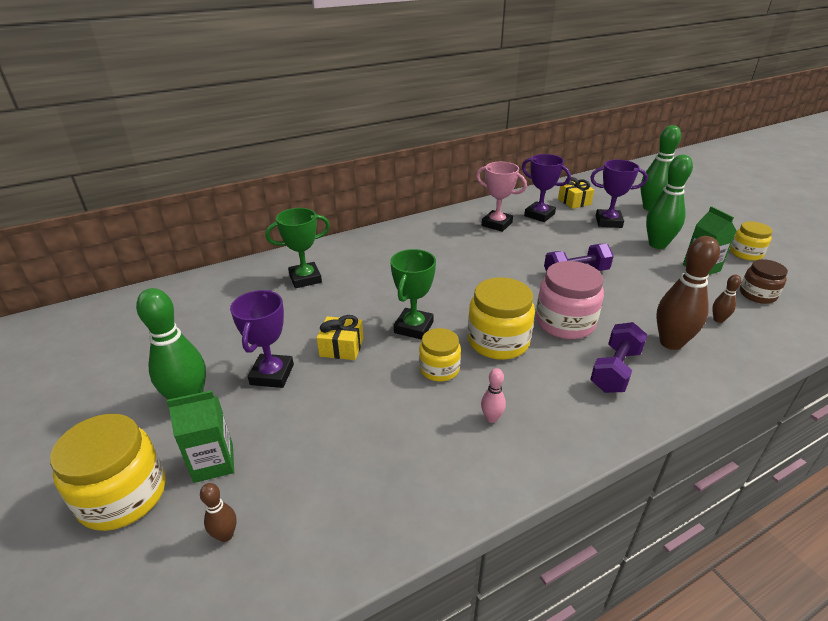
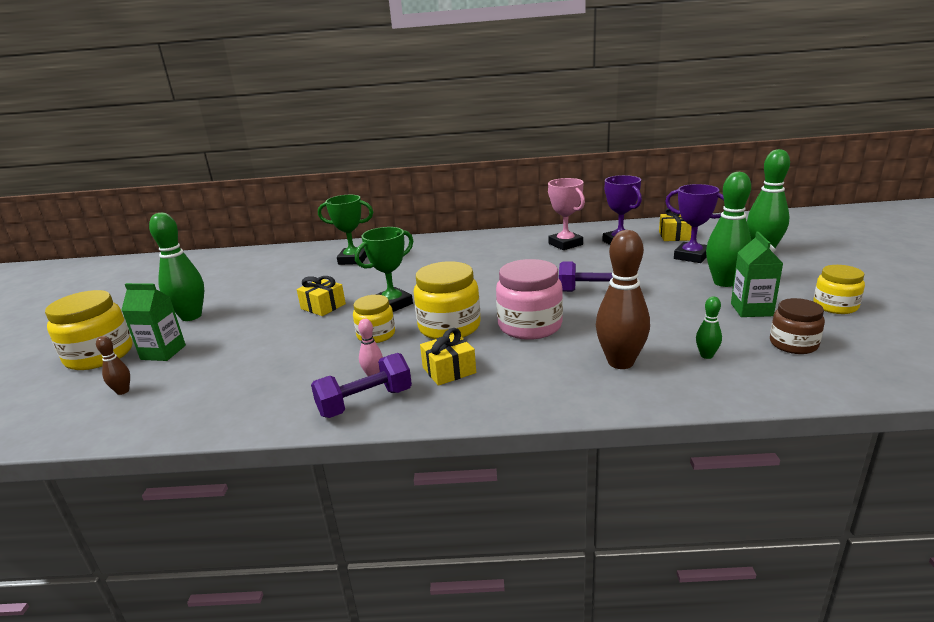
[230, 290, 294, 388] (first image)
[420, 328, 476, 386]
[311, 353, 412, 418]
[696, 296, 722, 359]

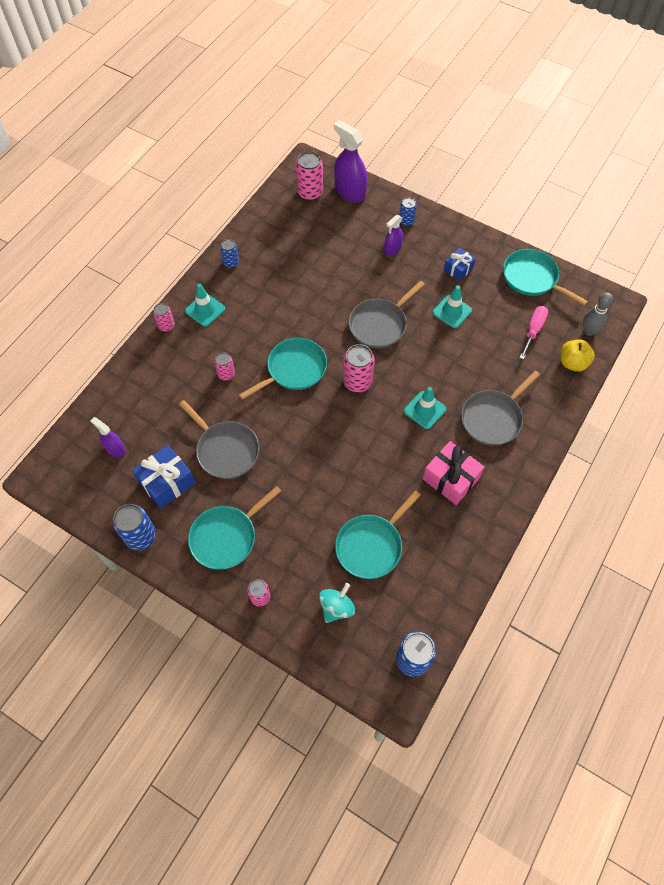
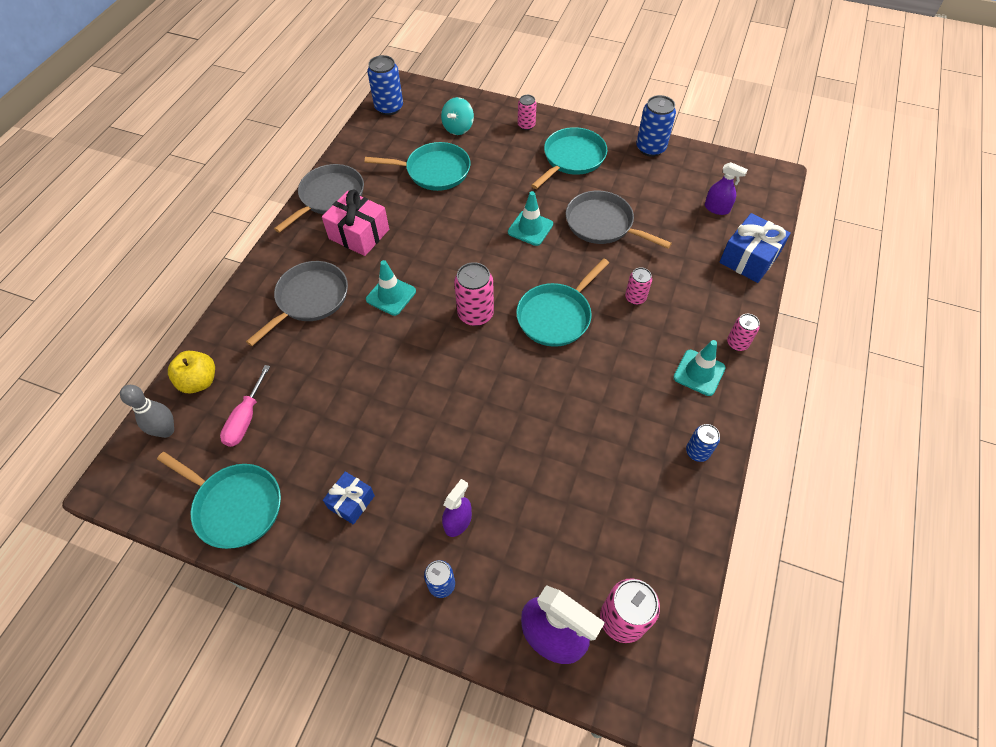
[719, 213, 791, 283]
[274, 164, 364, 233]
[508, 191, 553, 246]
[365, 142, 471, 191]

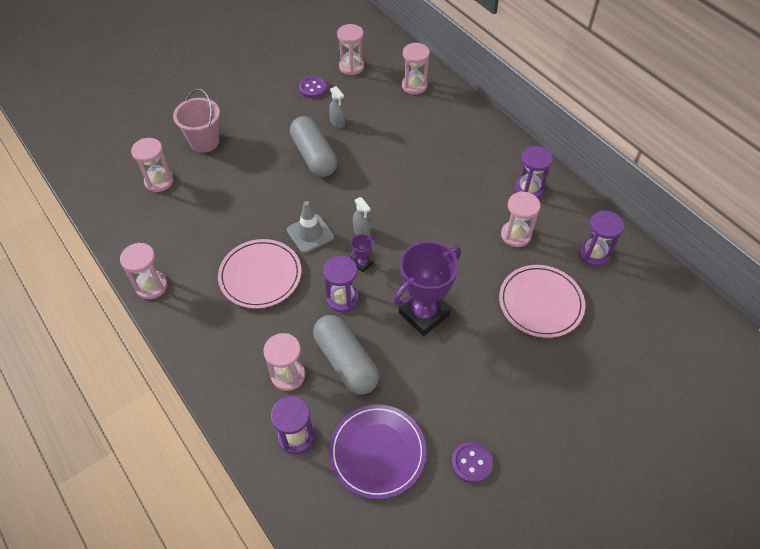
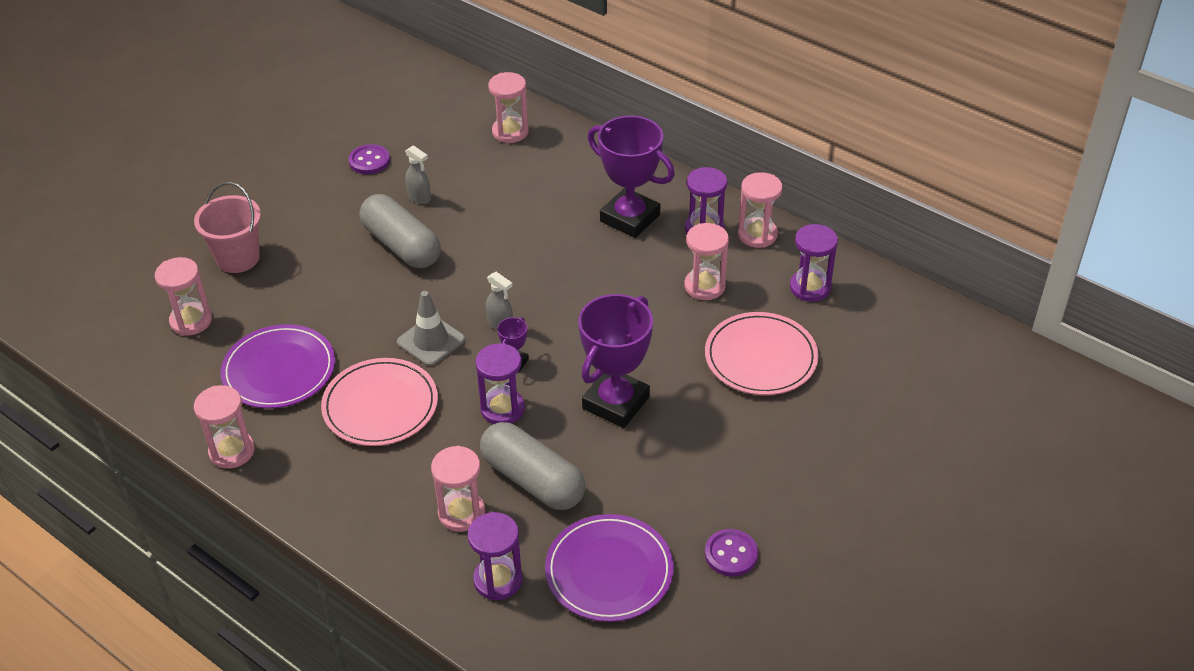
[221, 324, 335, 409]
[588, 116, 675, 238]
[738, 172, 782, 248]

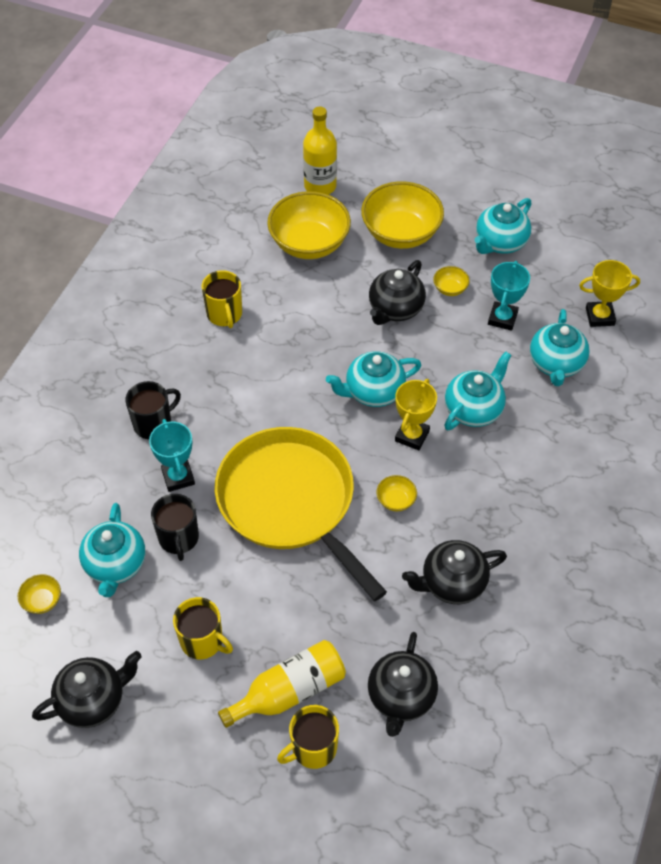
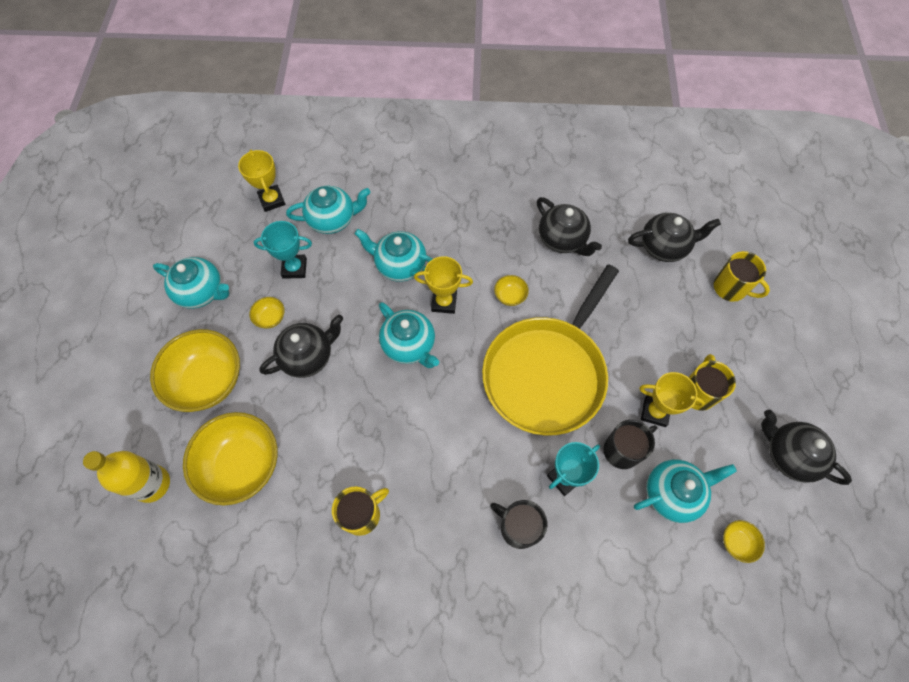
[218, 640, 346, 728] (first image)
[639, 372, 705, 427]
[260, 315, 343, 378]

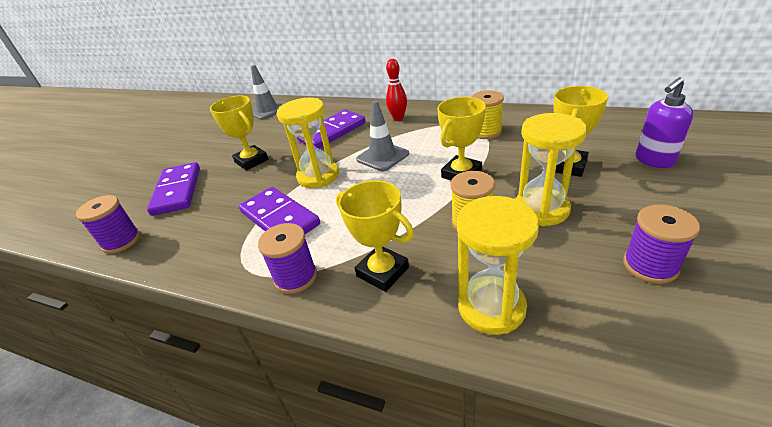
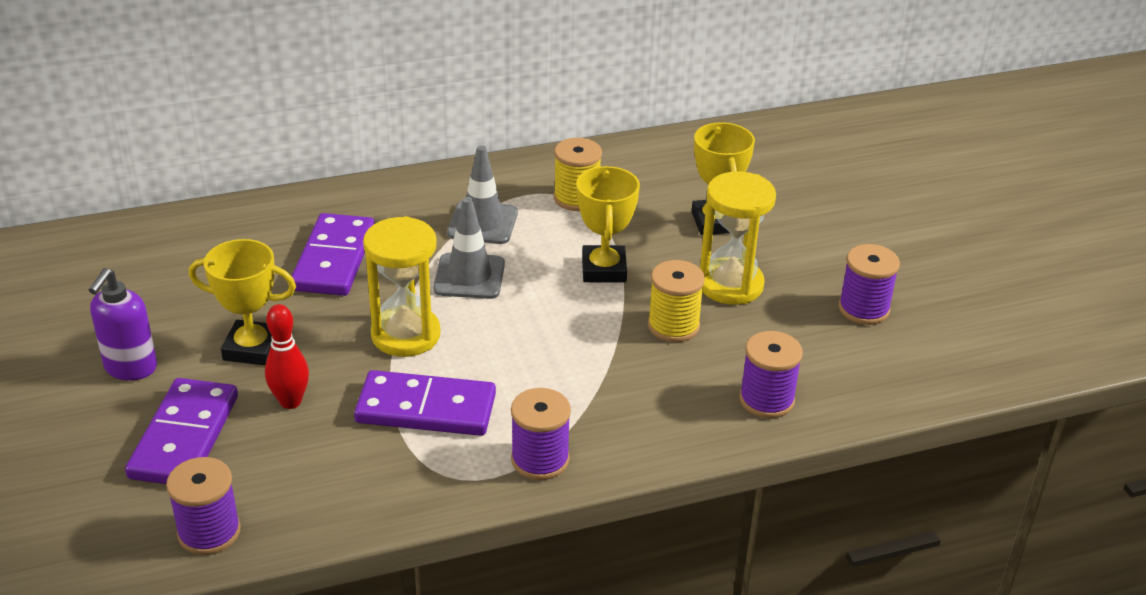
[336, 180, 414, 292] (first image)
[447, 145, 518, 244]
[265, 304, 309, 409]
[89, 268, 157, 380]
[739, 331, 803, 418]
[125, 378, 238, 484]

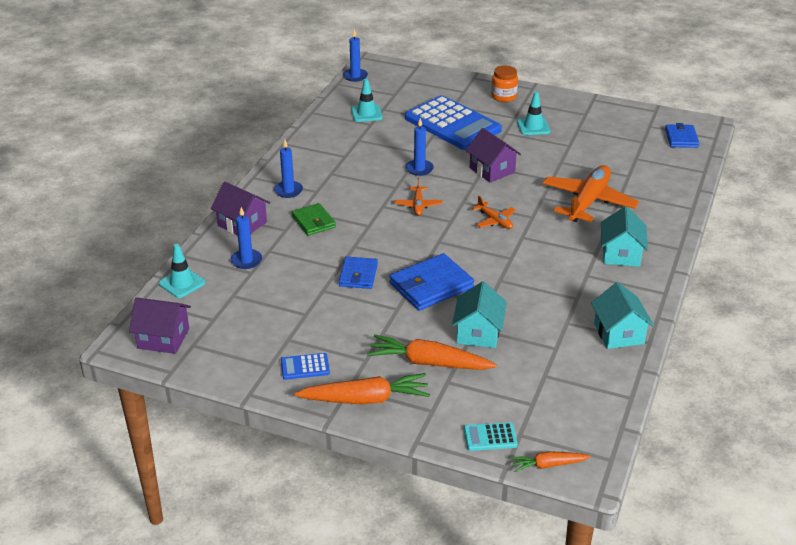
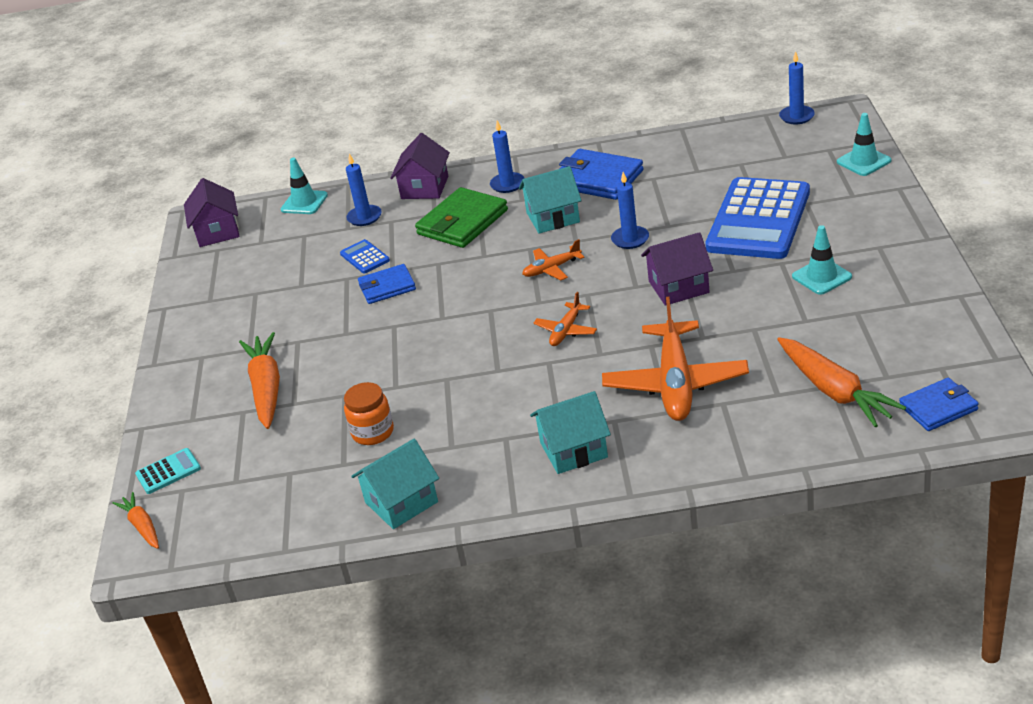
[340, 239, 390, 274]
[777, 337, 906, 427]
[837, 113, 891, 176]
[559, 149, 644, 200]
[519, 166, 582, 234]
[344, 382, 394, 445]
[135, 448, 201, 494]
[641, 232, 713, 306]
[602, 297, 749, 421]
[415, 187, 508, 248]

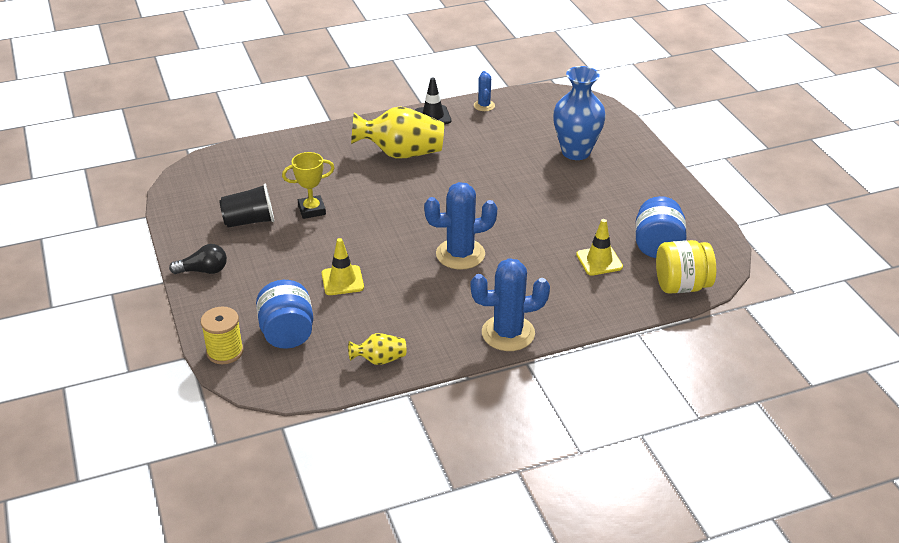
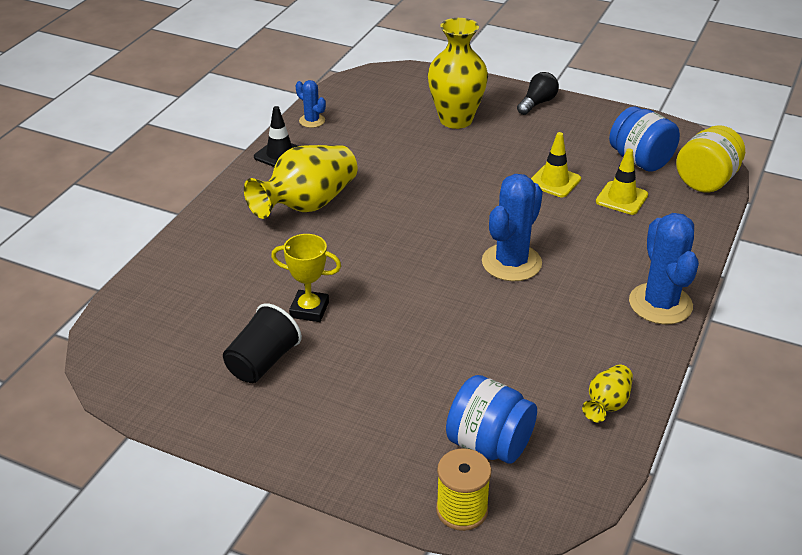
[517, 72, 559, 115]
[531, 132, 581, 197]
[428, 18, 488, 129]
[271, 234, 341, 322]
[629, 213, 699, 324]

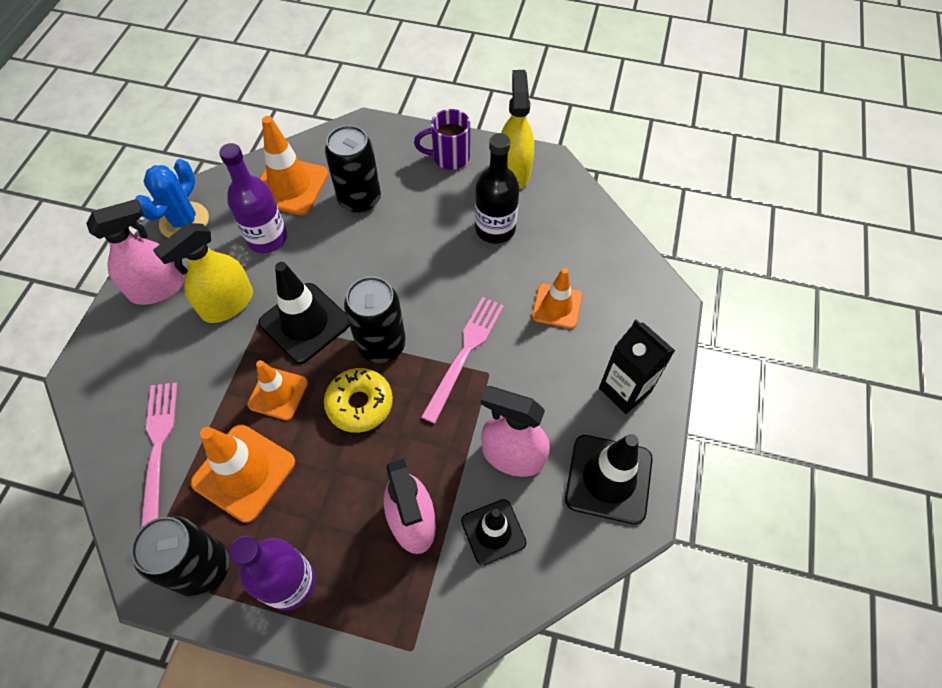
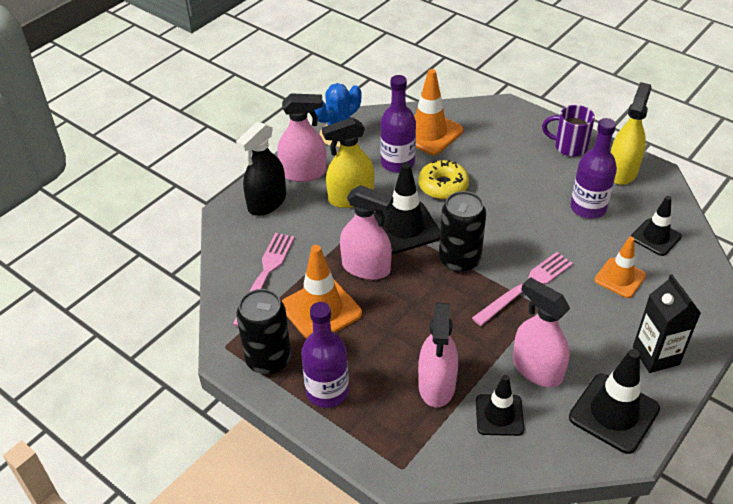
[325, 125, 381, 213] (first image)
[236, 121, 286, 216]
[631, 196, 682, 256]
[418, 160, 469, 199]
[340, 185, 393, 280]
[570, 118, 617, 219]

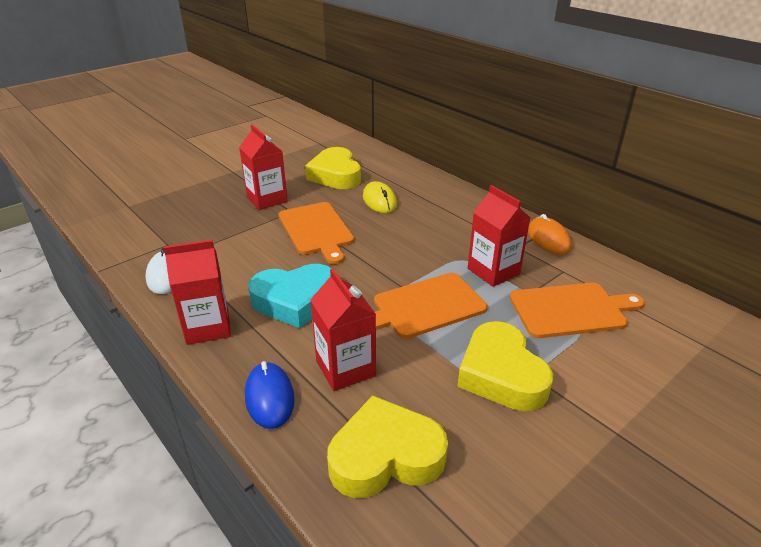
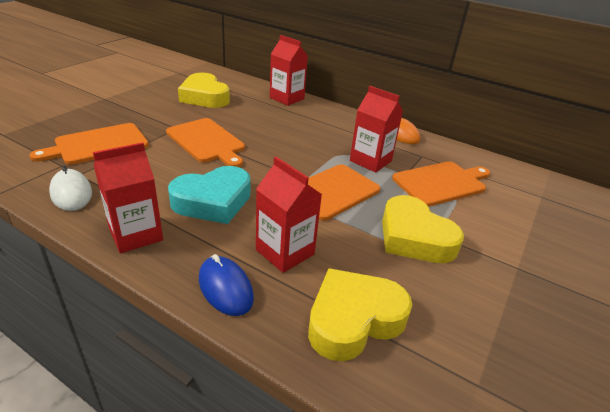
[363, 181, 397, 213] (first image)
[30, 123, 149, 165]
[270, 35, 308, 106]

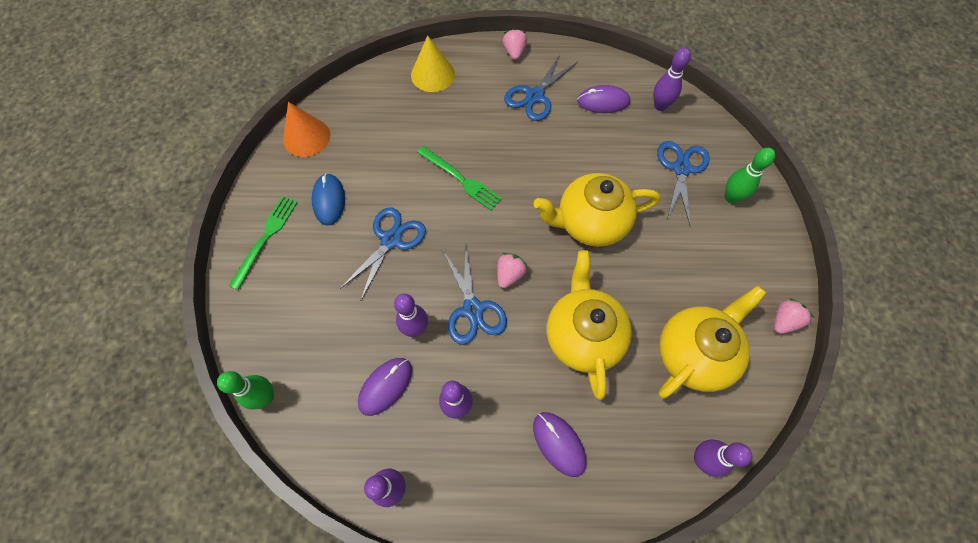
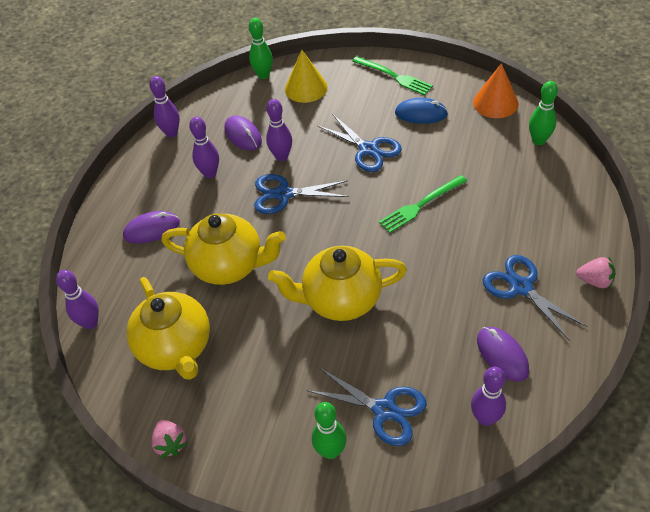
[497, 253, 528, 288] (first image)
[529, 81, 558, 145]
[285, 50, 328, 103]
[268, 246, 407, 321]
[477, 327, 529, 382]

